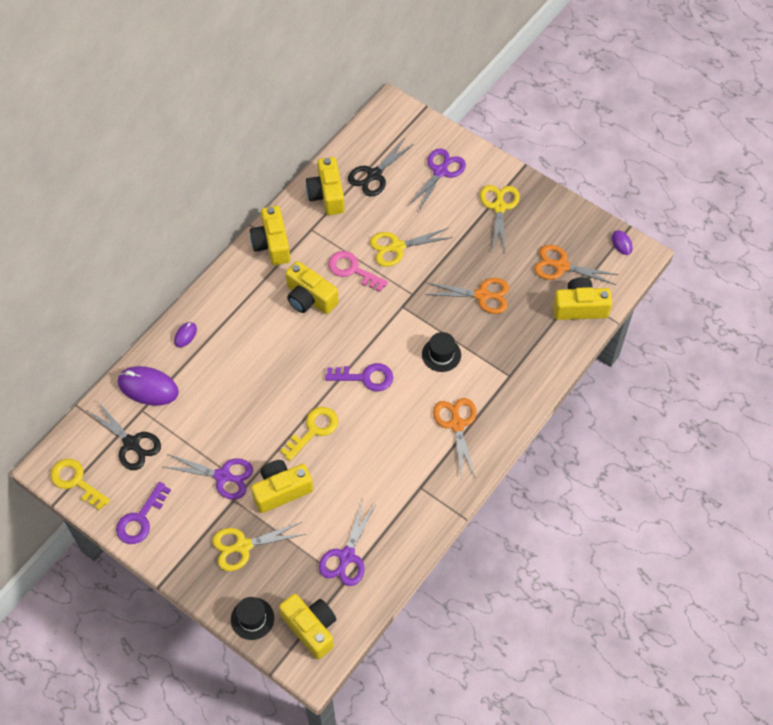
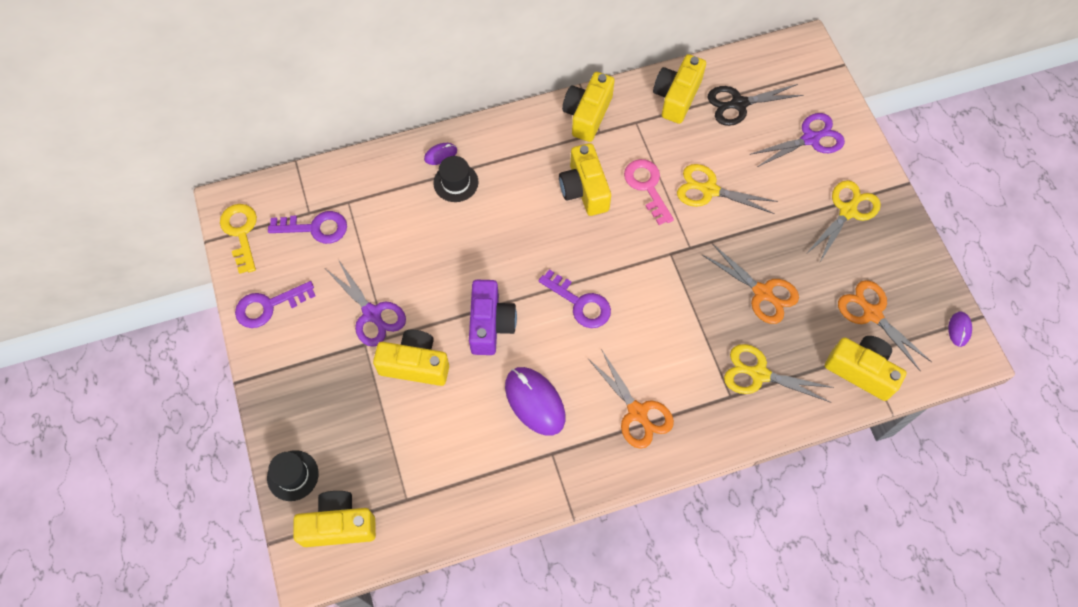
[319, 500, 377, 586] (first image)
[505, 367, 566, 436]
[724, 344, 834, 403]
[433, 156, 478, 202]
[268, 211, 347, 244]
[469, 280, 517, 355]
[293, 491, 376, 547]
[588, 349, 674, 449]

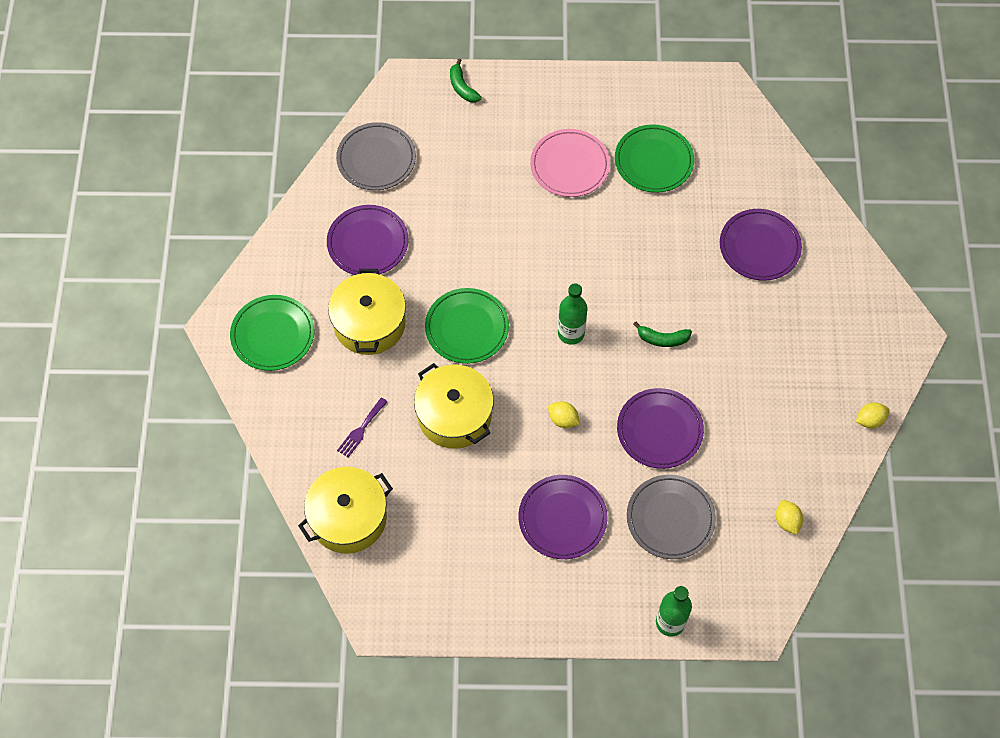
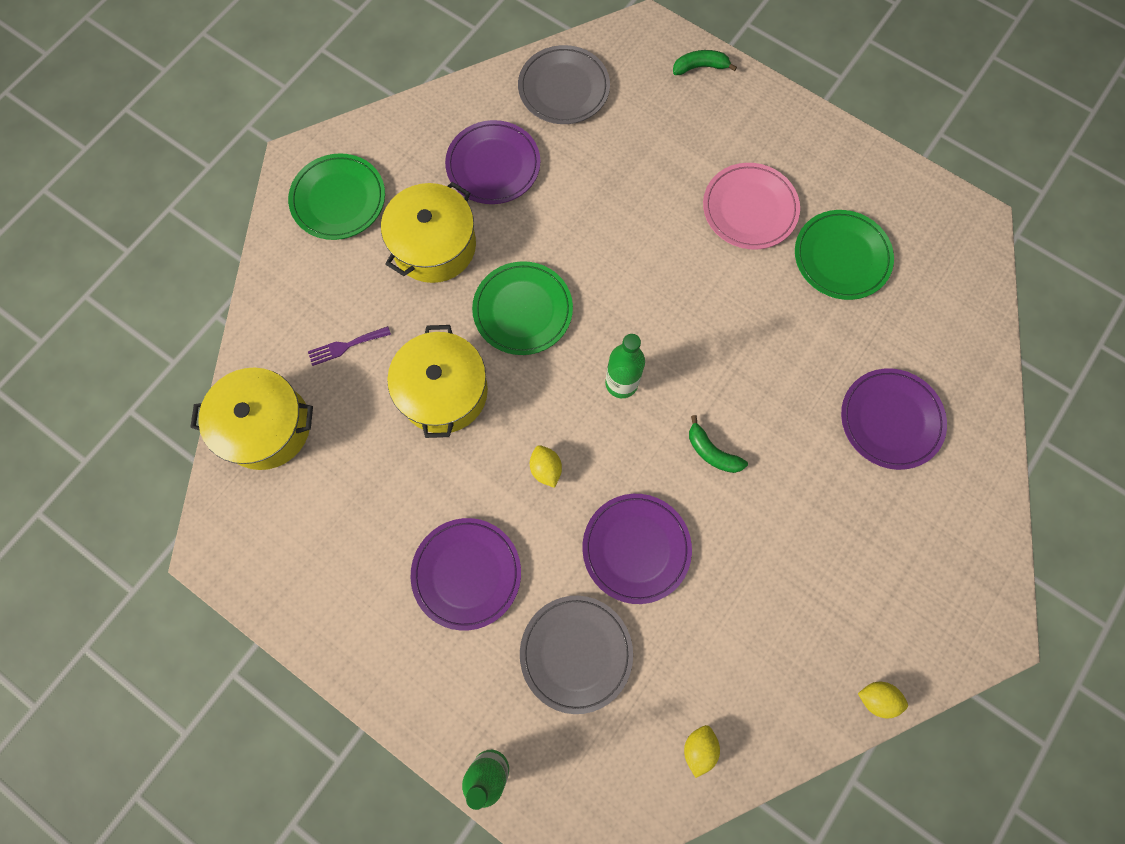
[673, 50, 737, 75]

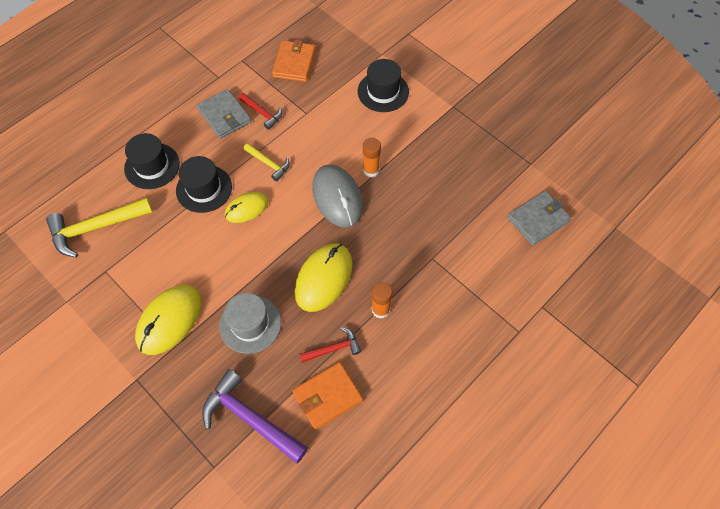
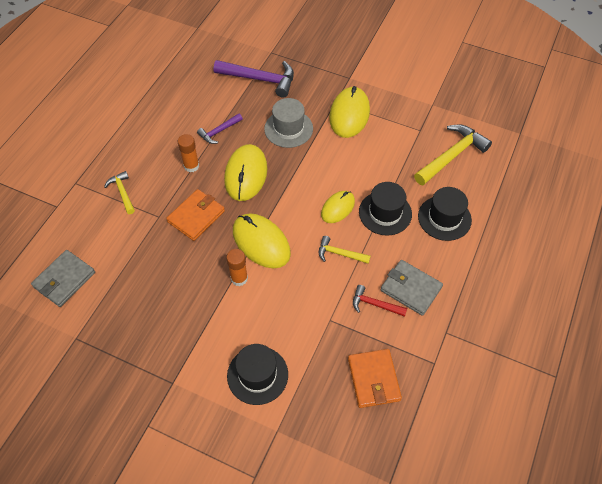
[104, 171, 135, 214]
[166, 189, 225, 241]
[197, 113, 243, 144]
[233, 213, 291, 268]

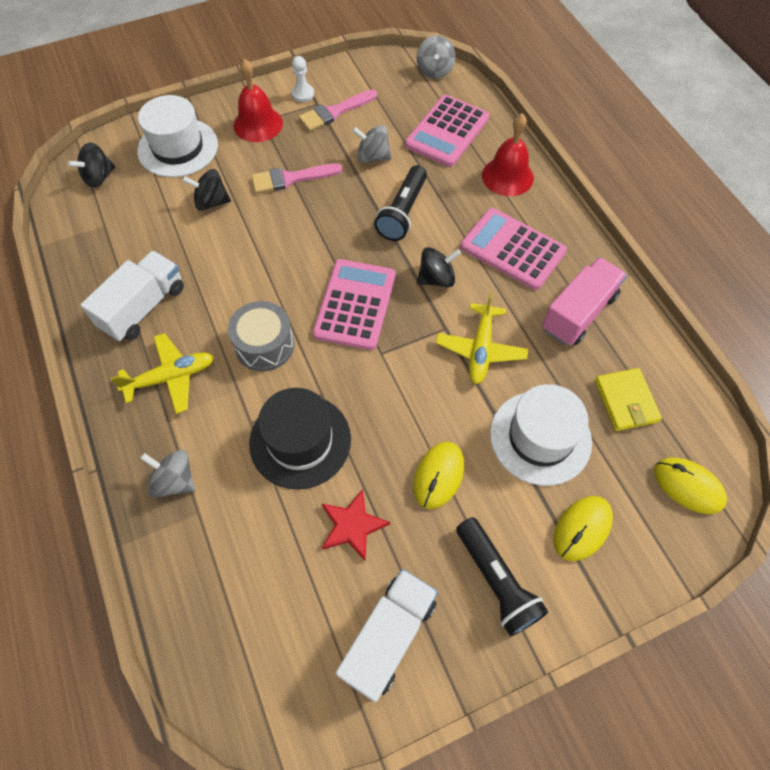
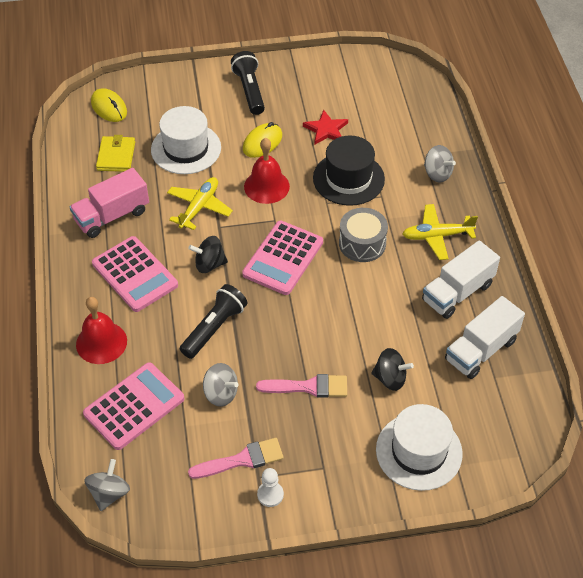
[67, 142, 115, 188] (first image)
[553, 496, 613, 561] (first image)
[244, 138, 290, 204]
[445, 296, 525, 379]

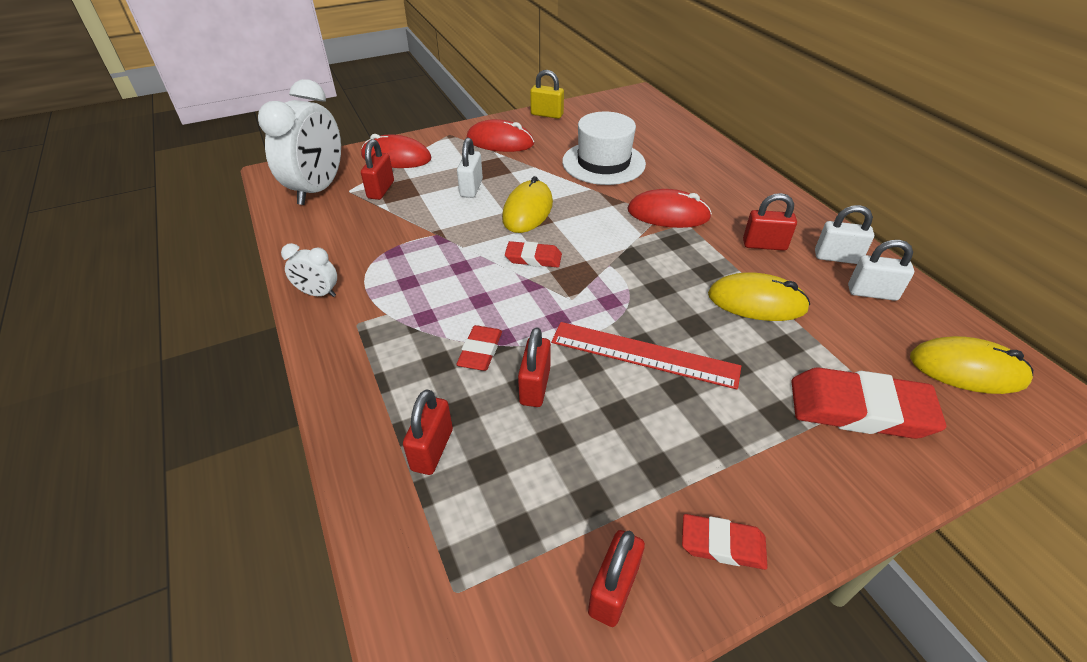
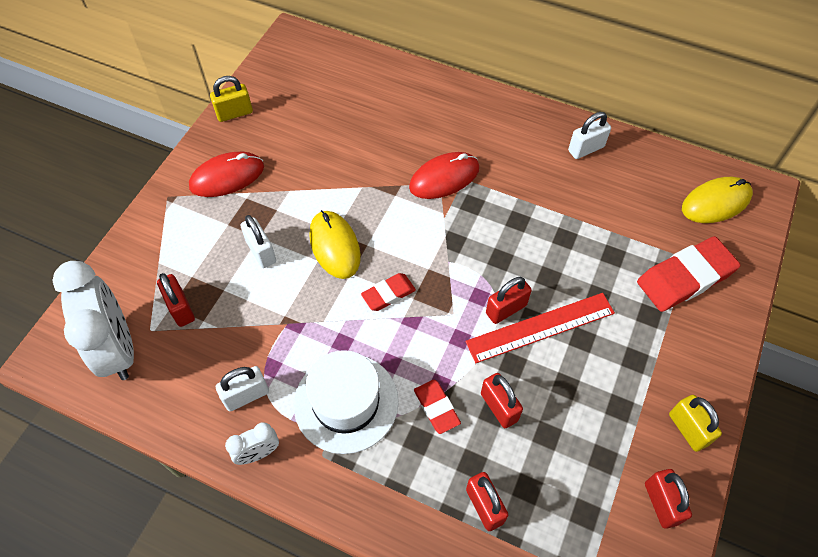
[361, 134, 431, 168] (first image)
[708, 272, 810, 321] (first image)
[294, 350, 399, 454]
[486, 277, 532, 324]
[216, 366, 269, 411]
[669, 395, 722, 452]

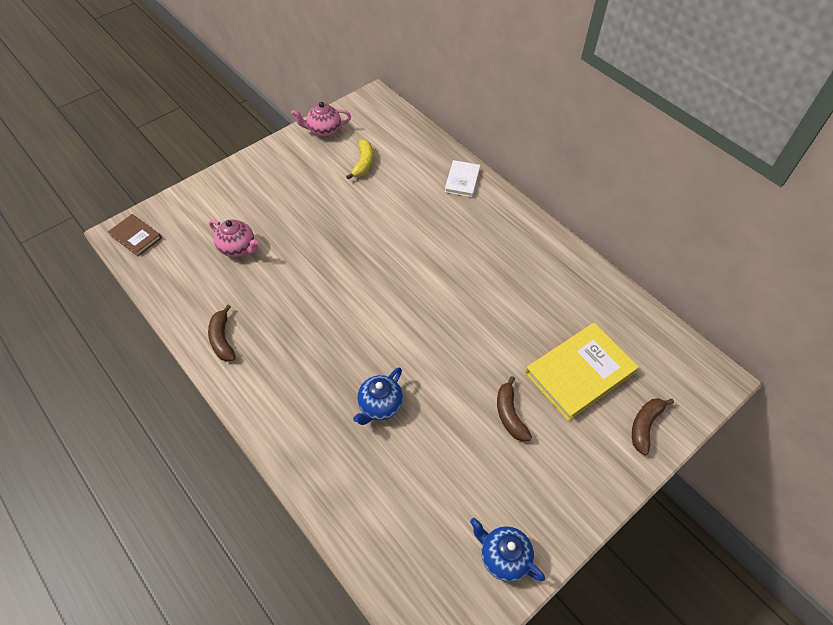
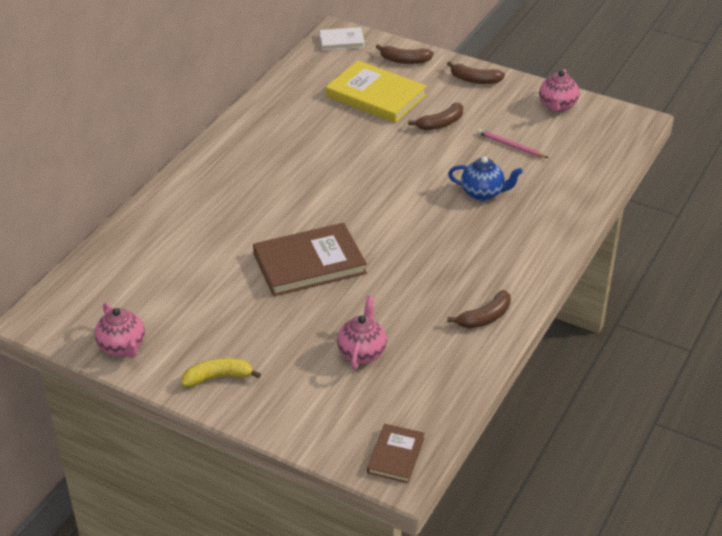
[253, 223, 367, 296]
[447, 61, 505, 84]
[477, 129, 548, 158]
[181, 358, 261, 387]
[319, 27, 365, 51]
[539, 69, 579, 112]

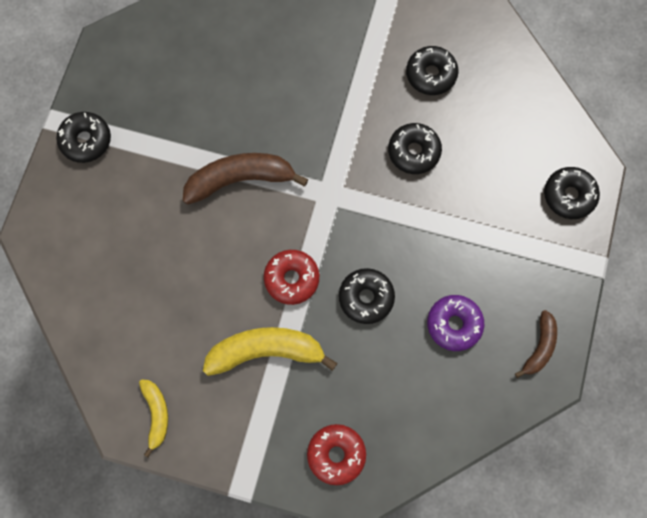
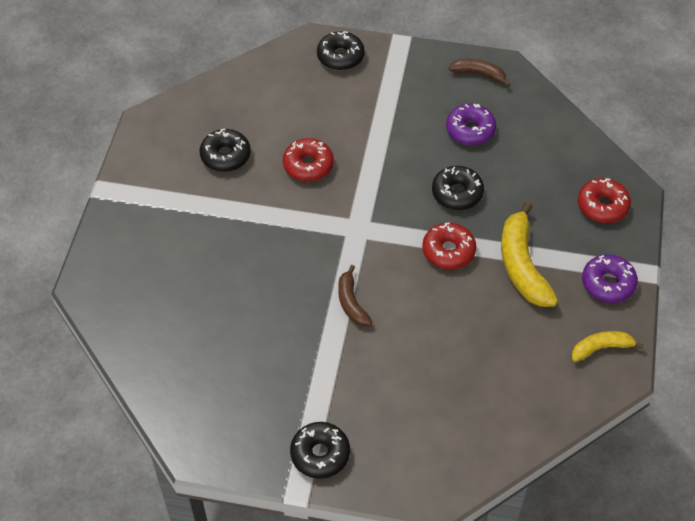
[582, 254, 638, 303]
[283, 138, 334, 181]
[338, 265, 372, 326]

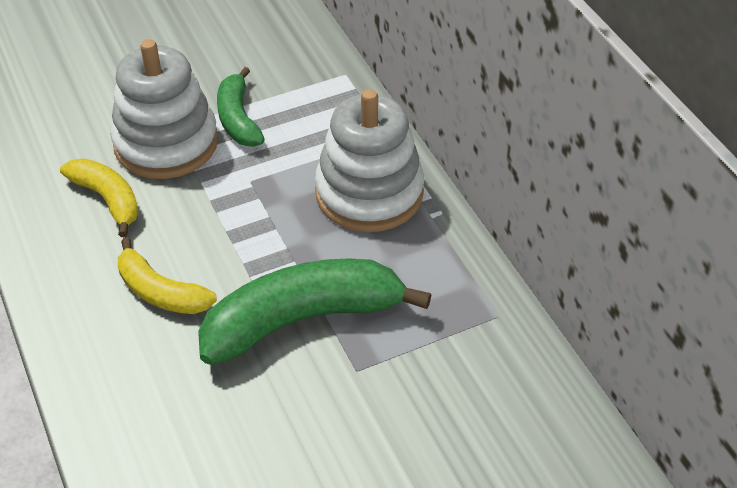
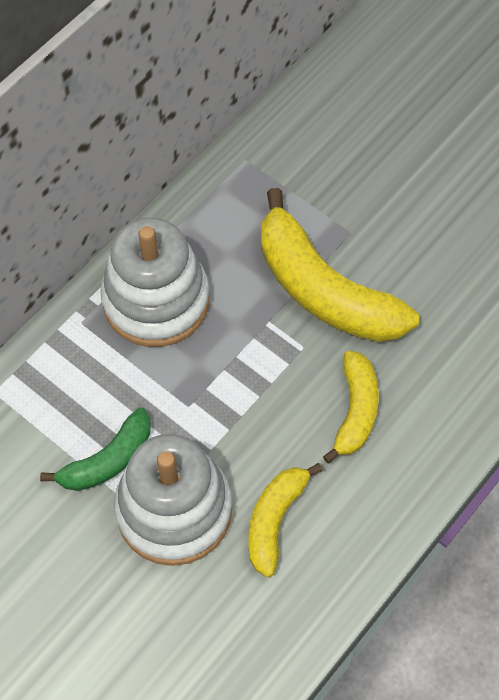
[261, 188, 419, 342]

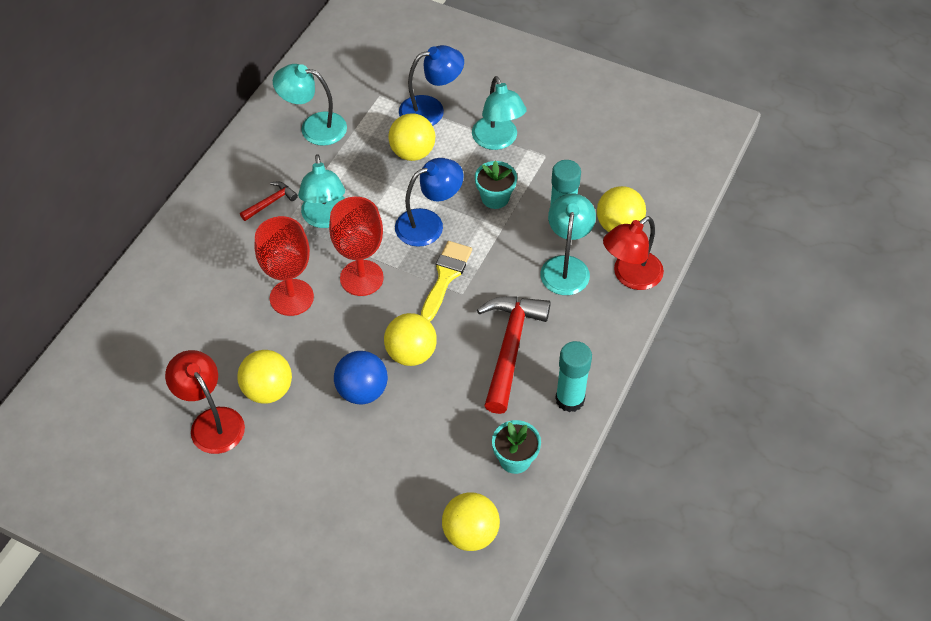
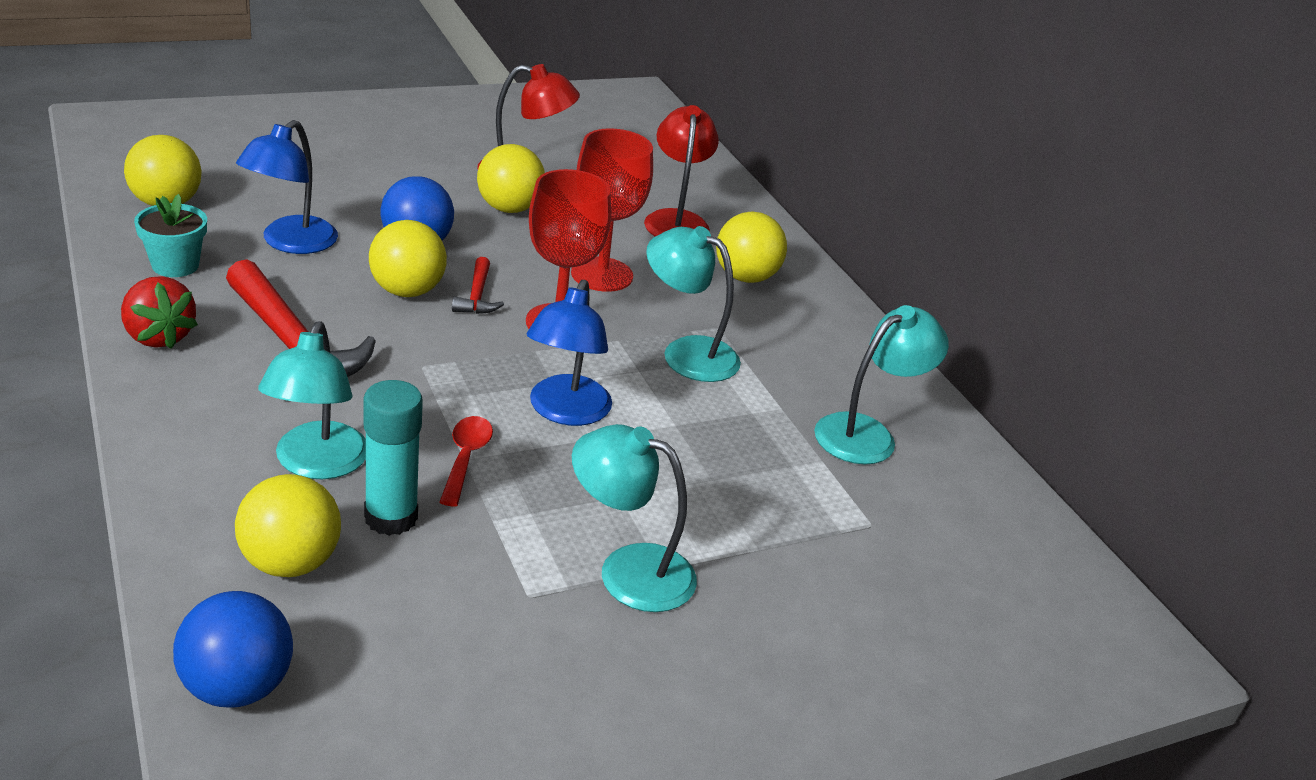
[421, 241, 472, 321] (first image)
[475, 161, 517, 209] (first image)
[173, 591, 293, 708]
[439, 416, 493, 506]
[452, 257, 504, 314]
[716, 211, 787, 283]
[236, 120, 338, 254]
[644, 105, 719, 237]
[121, 276, 198, 349]
[258, 321, 366, 480]

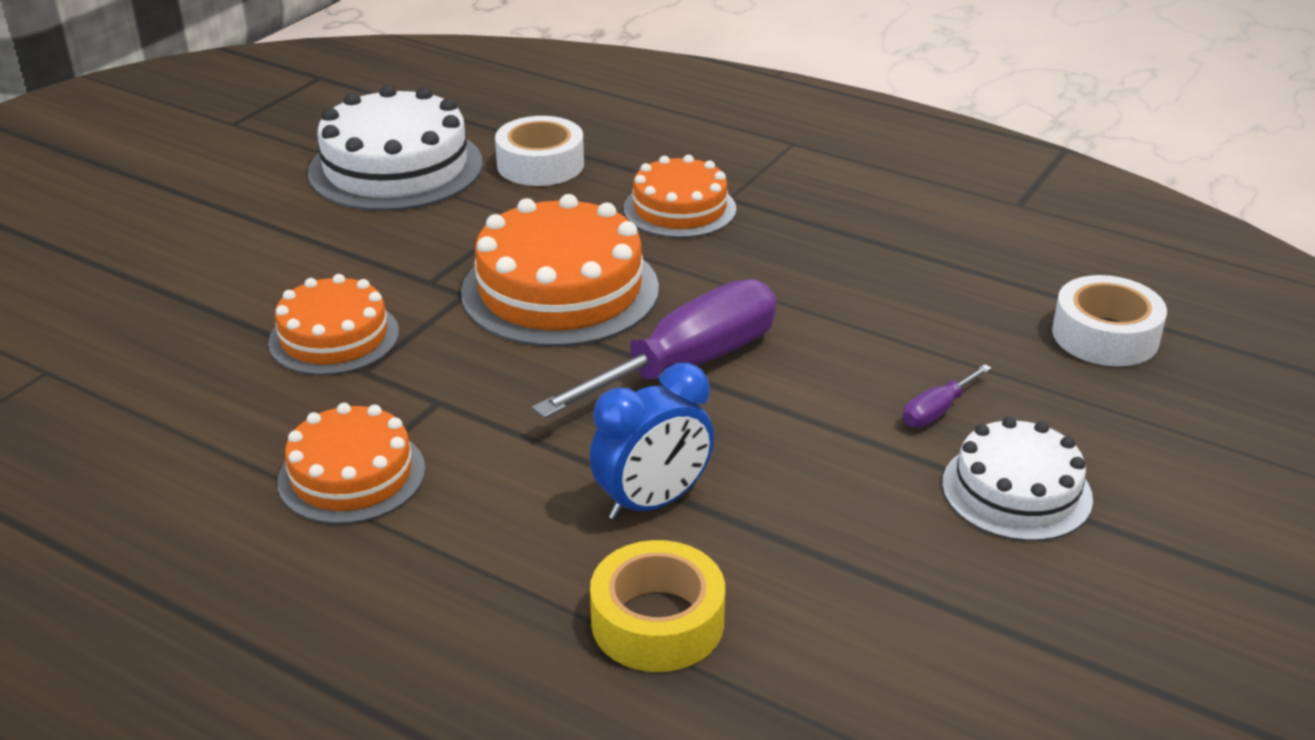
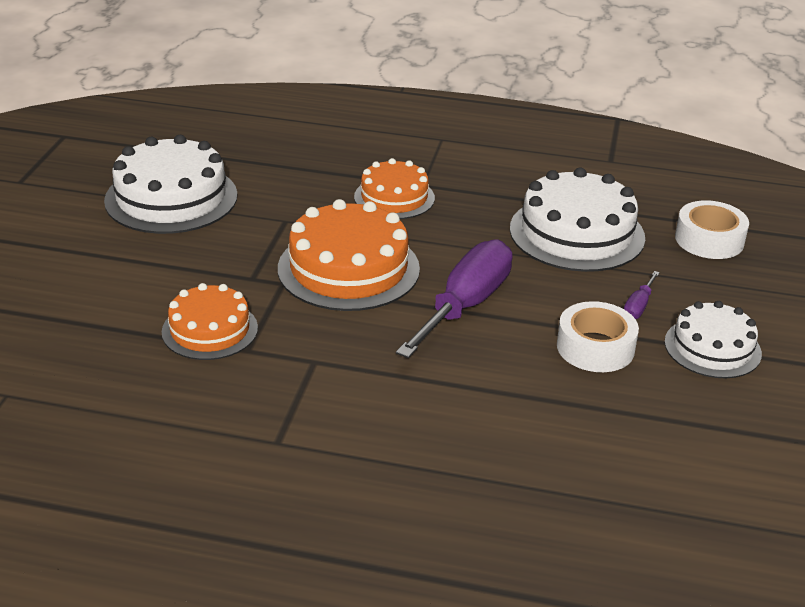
[277, 403, 425, 524] (first image)
[590, 363, 714, 521] (first image)
[590, 540, 725, 672] (first image)
[510, 167, 645, 272]
[557, 301, 639, 372]

